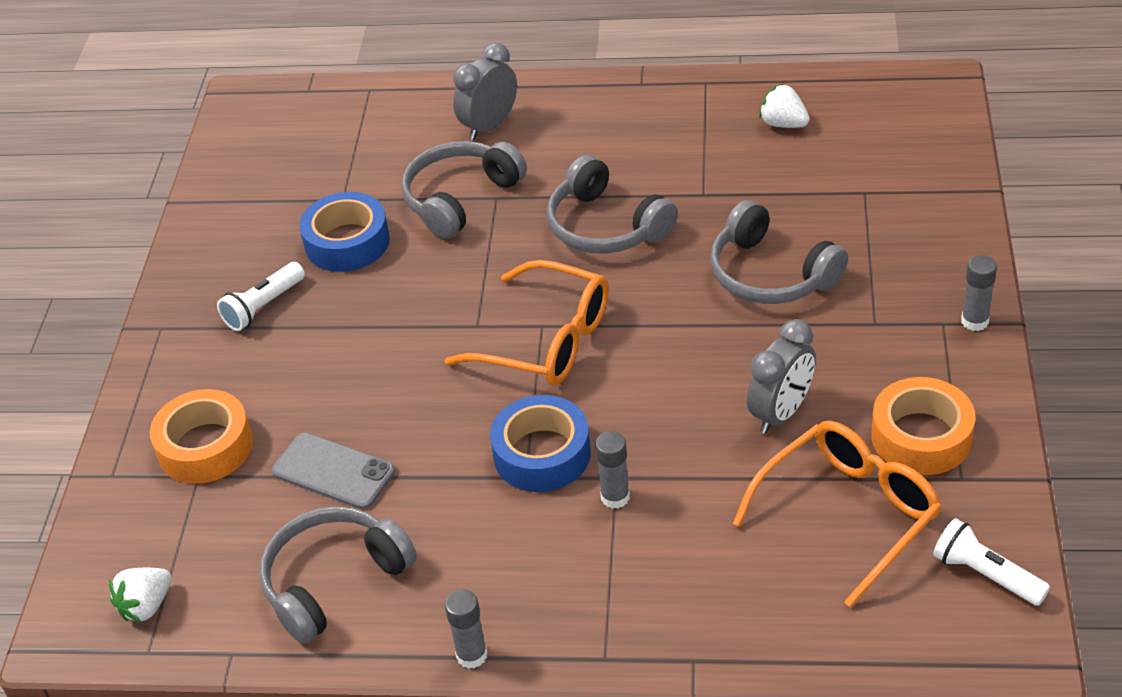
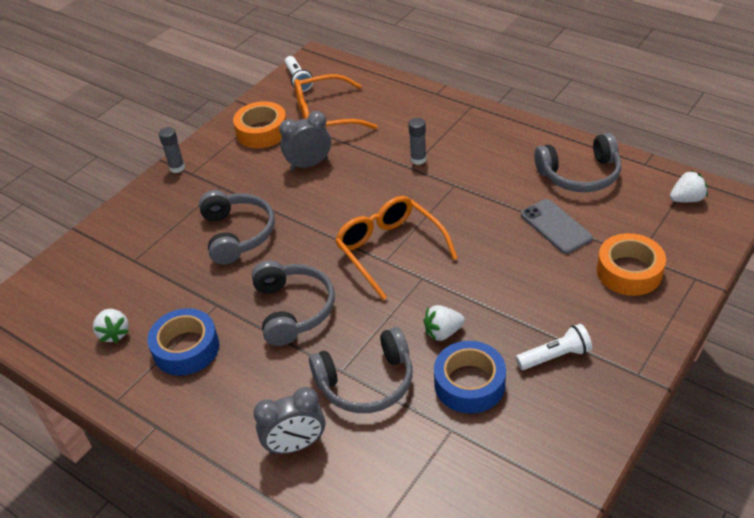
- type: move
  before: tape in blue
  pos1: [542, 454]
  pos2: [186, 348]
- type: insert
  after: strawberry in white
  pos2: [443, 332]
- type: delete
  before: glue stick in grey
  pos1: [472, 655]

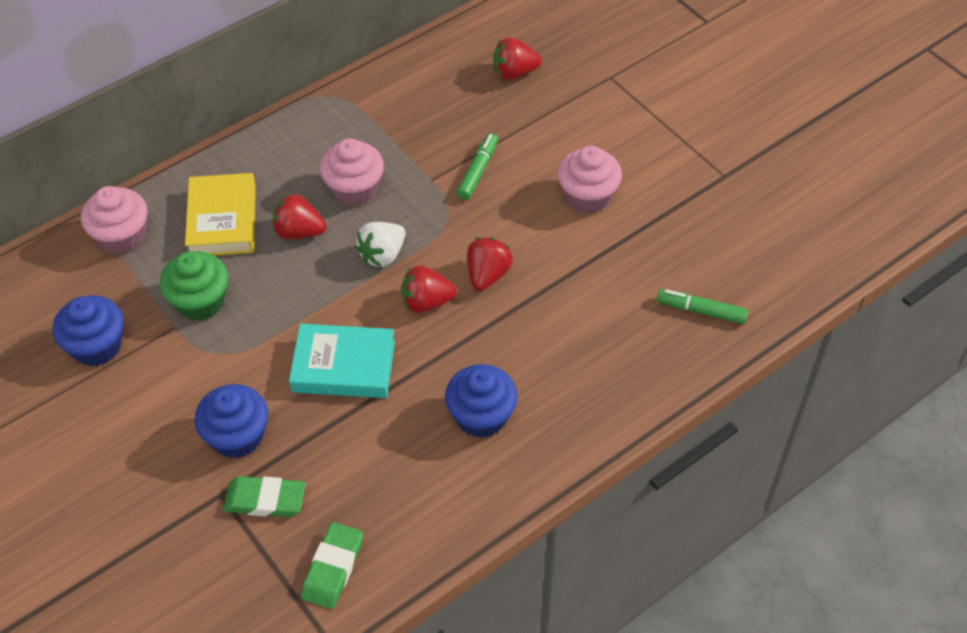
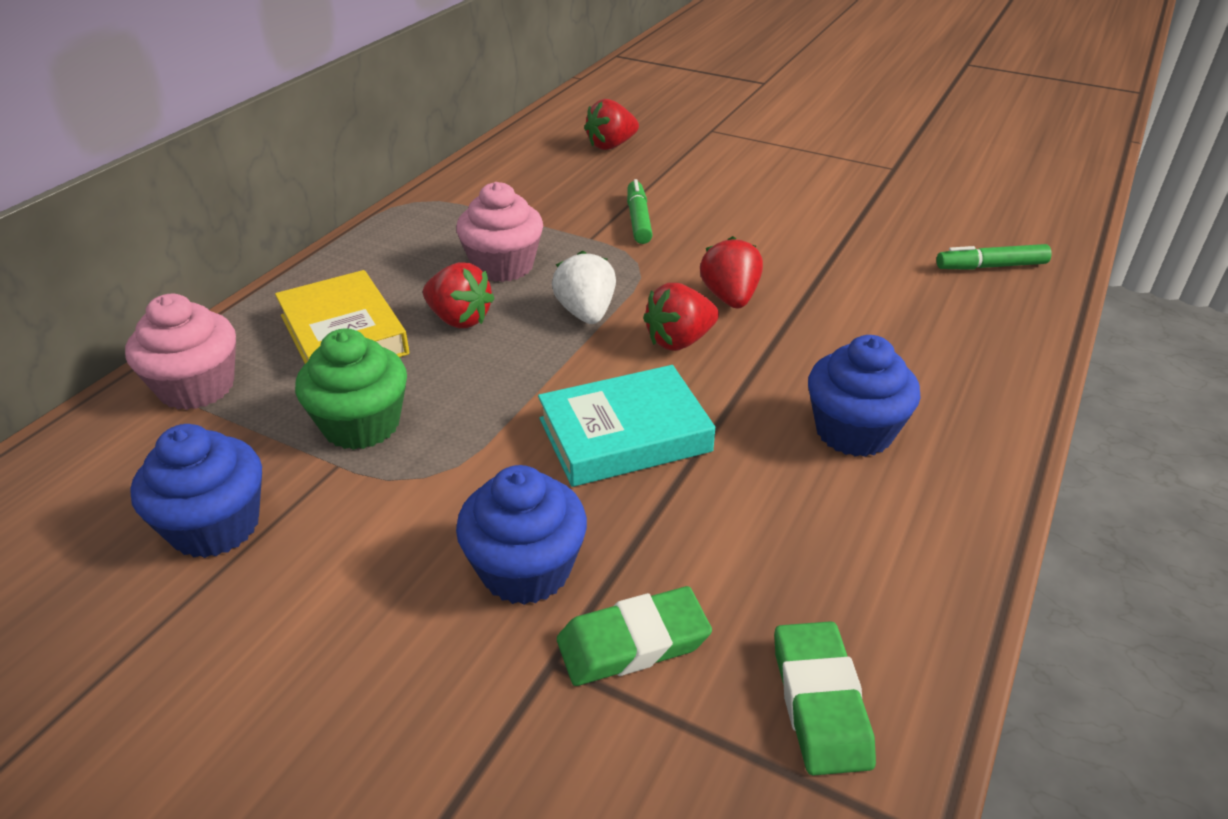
- type: rotate
  before: strawberry in red
  pos1: [299, 232]
  pos2: [459, 319]
  turn: -135
- type: rotate
  before: strawberry in white
  pos1: [382, 255]
  pos2: [586, 313]
  turn: 150
- type: delete
  before: cupcake in pink
  pos1: [587, 196]

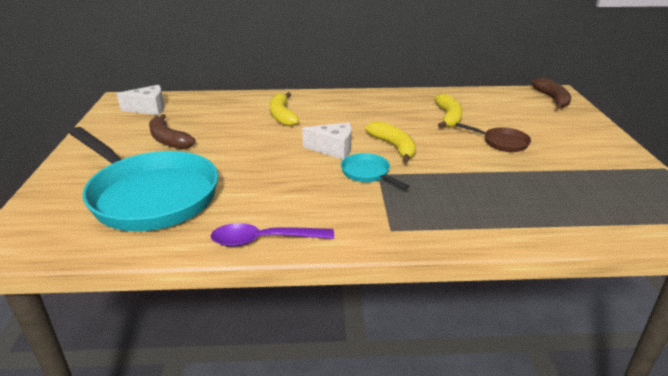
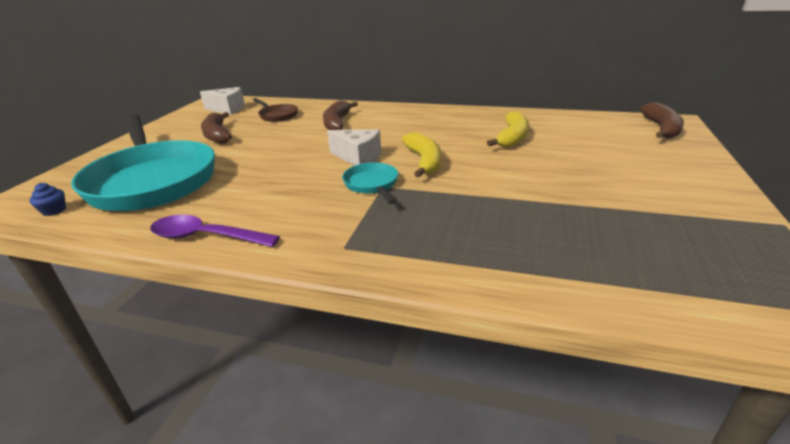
- type: insert
  after: cupcake in blue
  pos2: [54, 210]
- type: move
  before: pan in brown
  pos1: [502, 143]
  pos2: [277, 115]
- type: recolor
  before: banana in yellow
  after: banana in brown
  pos1: [282, 115]
  pos2: [337, 123]

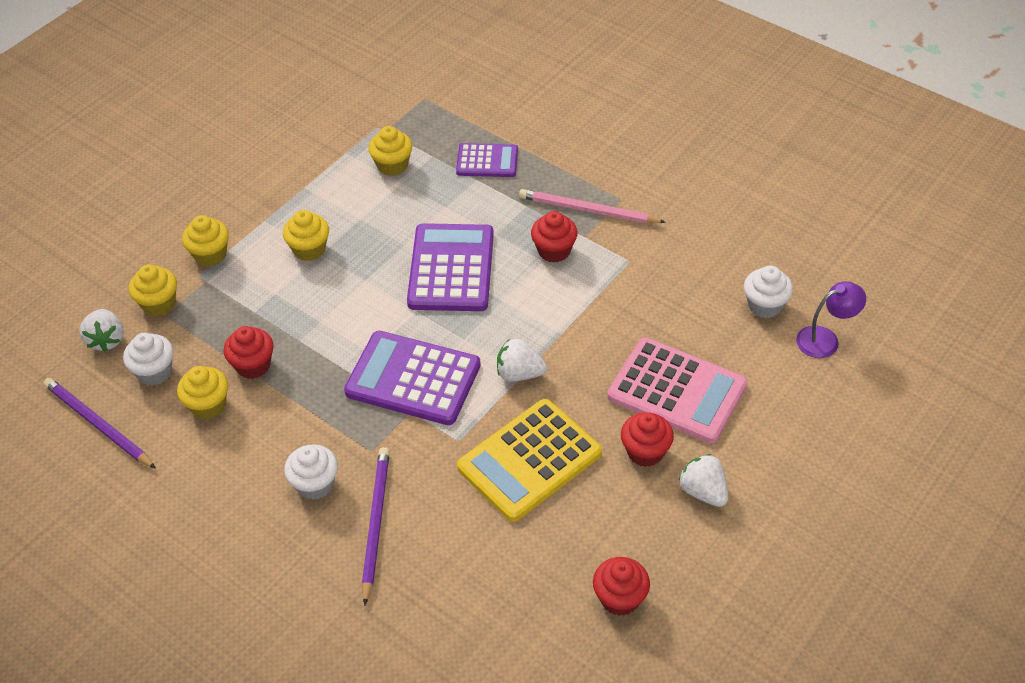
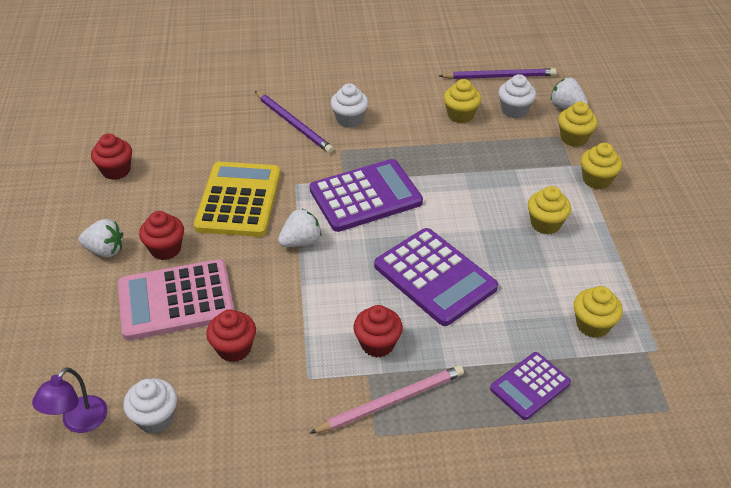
- type: move
  before: cupcake in red
  pos1: [253, 365]
  pos2: [234, 348]

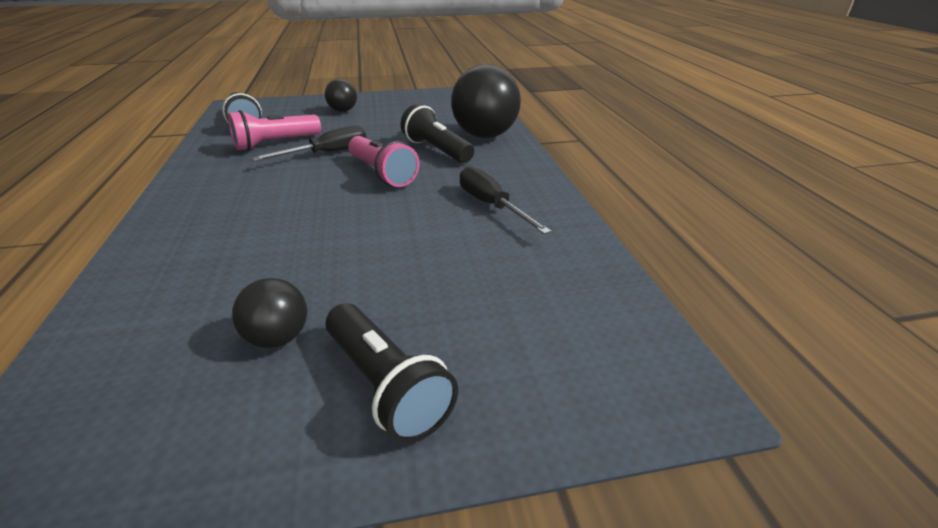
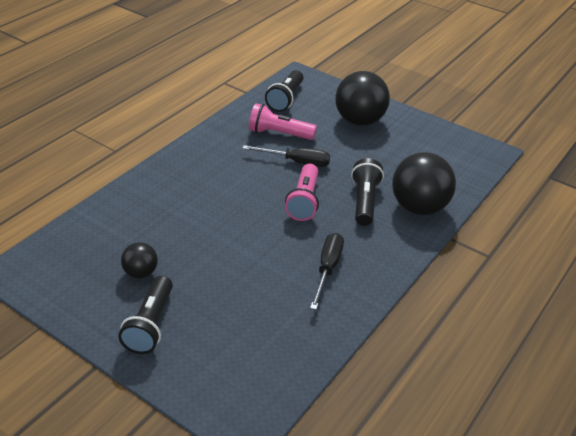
- type: resize
  before: ball in black
  pos1: [343, 111]
  pos2: [359, 121]
  scale: 1.93

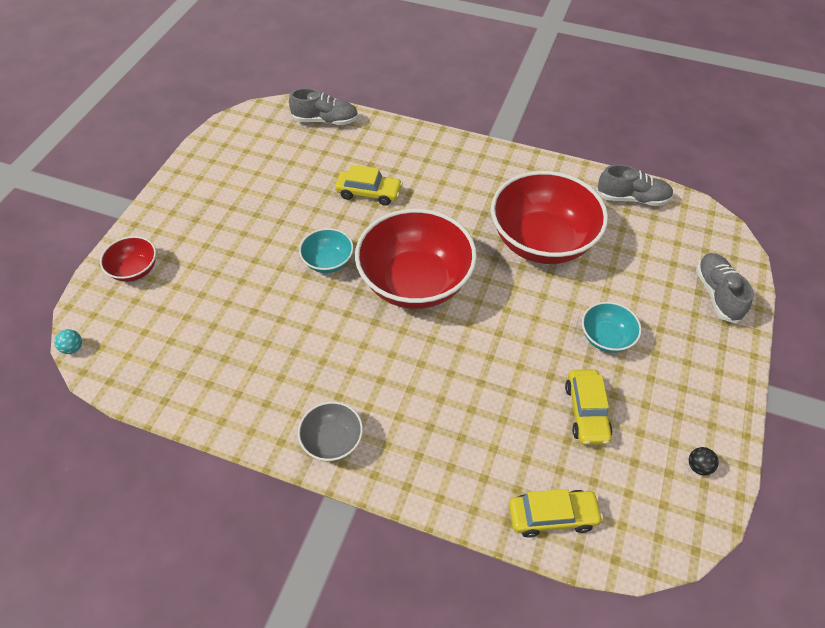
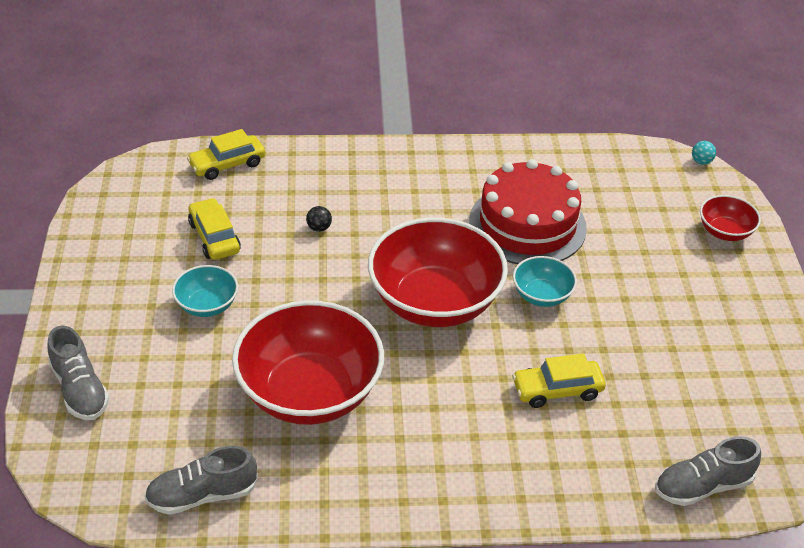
- type: move
  before: ball in black
  pos1: [698, 466]
  pos2: [319, 228]
- type: insert
  after: cake in red
  pos2: [527, 224]
- type: delete
  before: bowl in grey
  pos1: [332, 441]

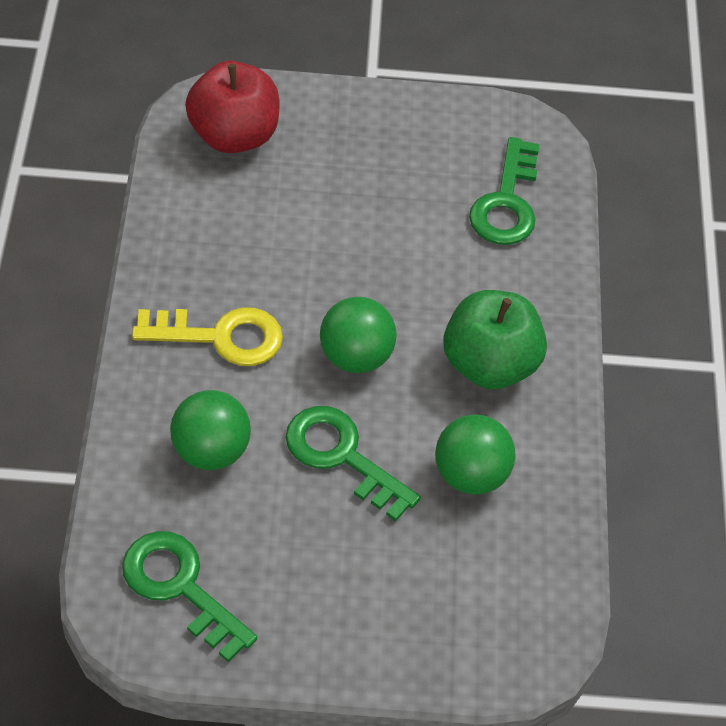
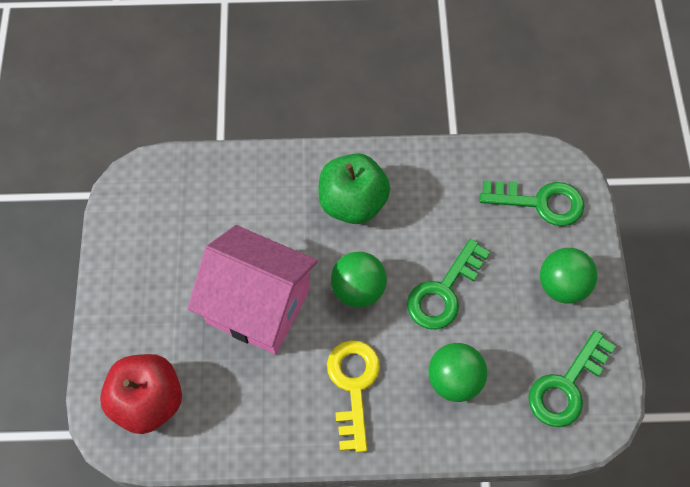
- type: insert
  after: house in pink
  pos2: [258, 306]
- type: move
  before: key in green
  pos1: [506, 202]
  pos2: [539, 202]
- type: move
  before: ball in green
  pos1: [470, 474]
  pos2: [562, 286]

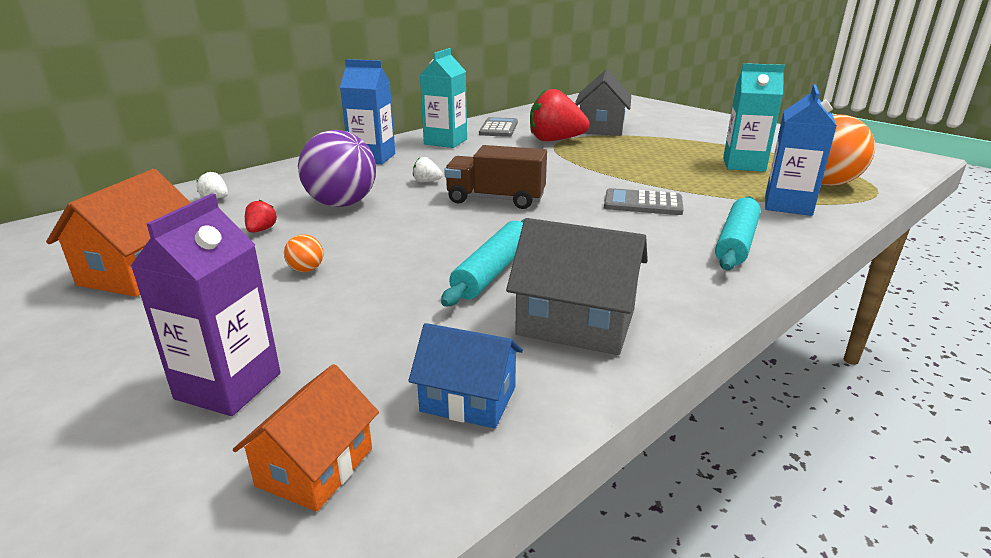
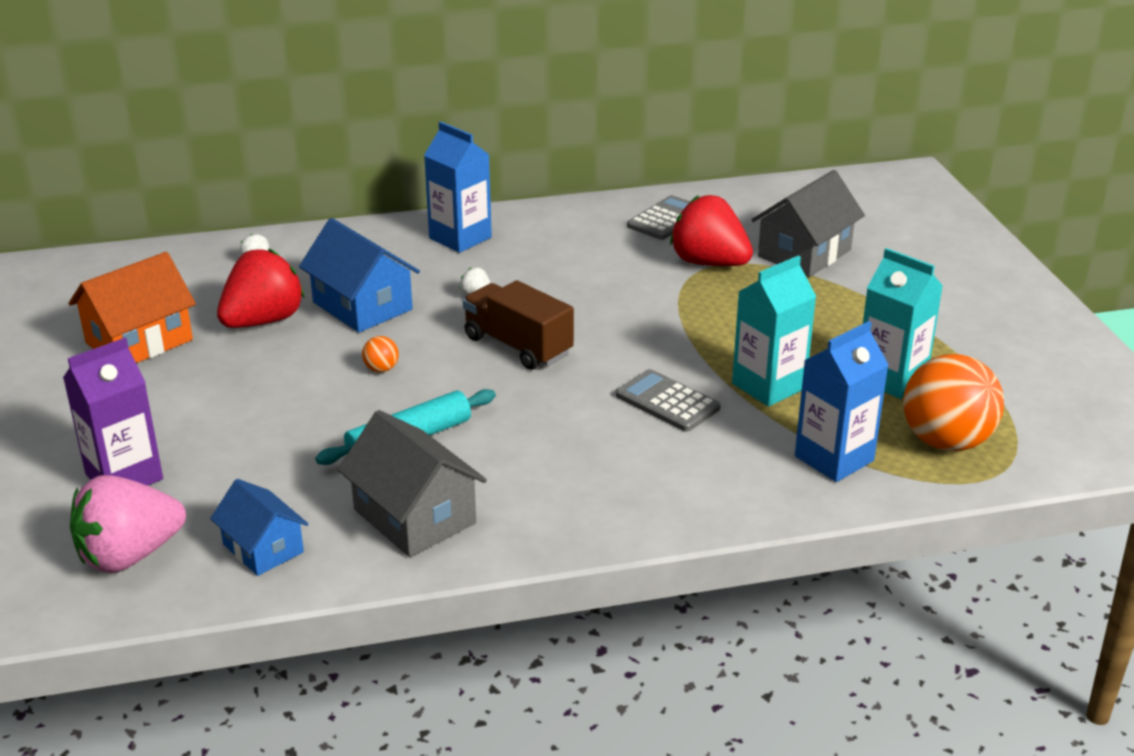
- type: replace
  before: house in orange
  after: strawberry in pink
  pos1: [315, 467]
  pos2: [130, 556]
- type: resize
  before: strawberry in red
  pos1: [261, 230]
  pos2: [263, 321]
  scale: 2.39
- type: replace
  before: ball in purple
  after: house in blue
  pos1: [341, 204]
  pos2: [362, 306]
- type: move
  before: ball in orange
  pos1: [306, 270]
  pos2: [381, 369]
- type: move
  before: carton in turquoise
  pos1: [445, 142]
  pos2: [768, 386]
- type: delete
  before: rolling pin in turquoise
  pos1: [736, 242]

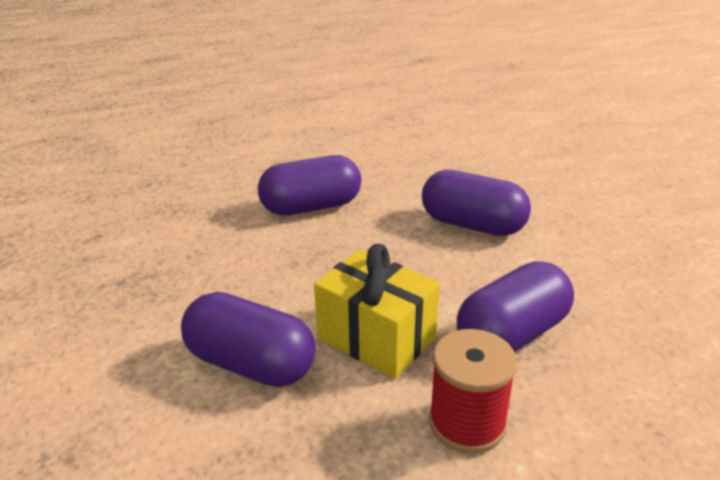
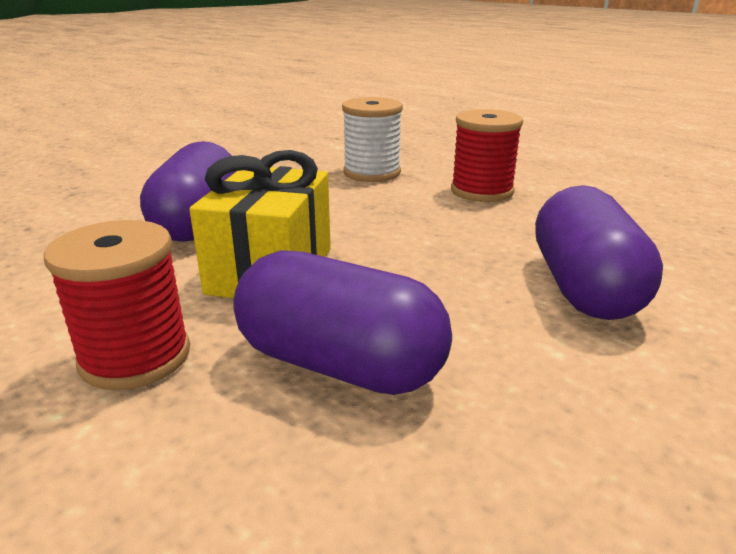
- type: insert
  after: spool in white
  pos2: [372, 173]
- type: replace
  before: capsule in purple
  after: spool in red
  pos1: [311, 207]
  pos2: [482, 191]

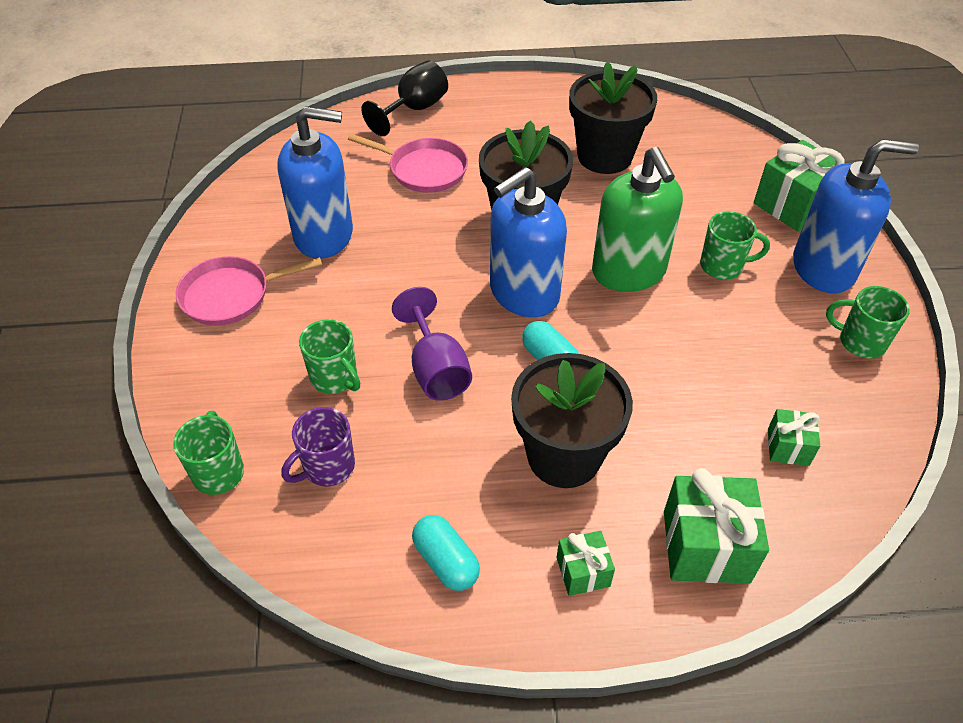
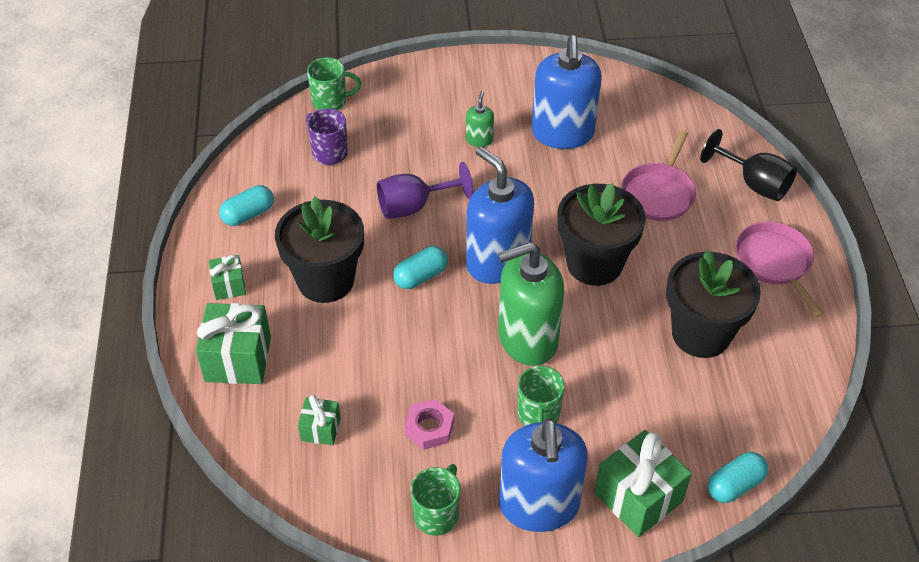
- type: insert
  after: nut in pink
  pos2: [429, 428]
- type: insert
  after: soap dispenser in green
  pos2: [479, 140]
- type: insert
  after: capsule in turquoise
  pos2: [734, 485]
- type: move
  before: pan in pink
  pos1: [230, 295]
  pos2: [774, 262]
- type: delete
  before: mug in green
  pos1: [335, 378]

